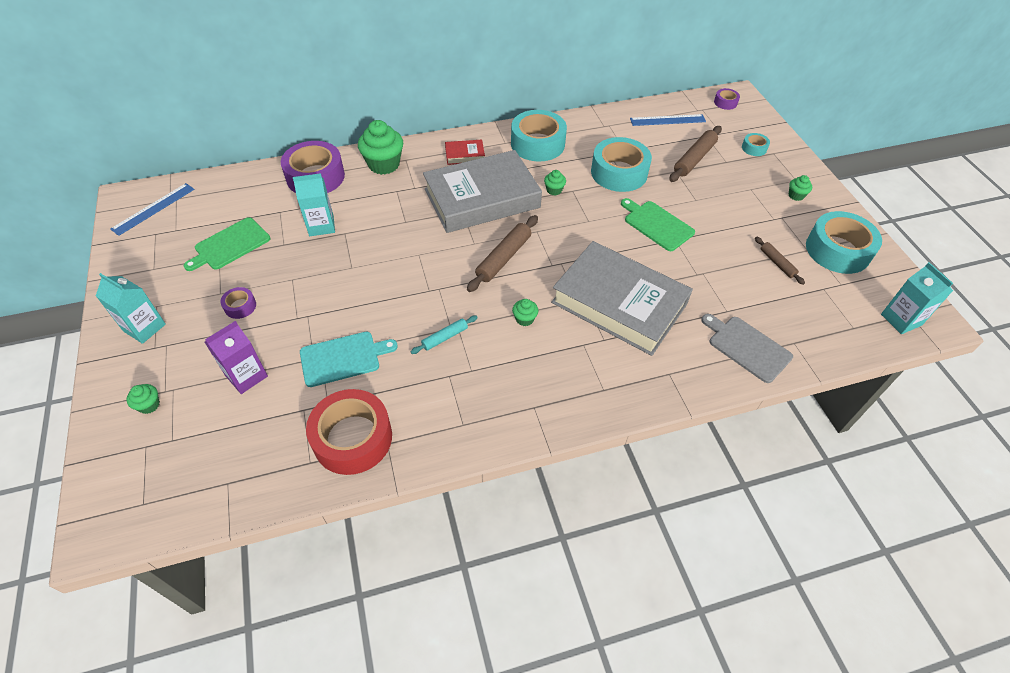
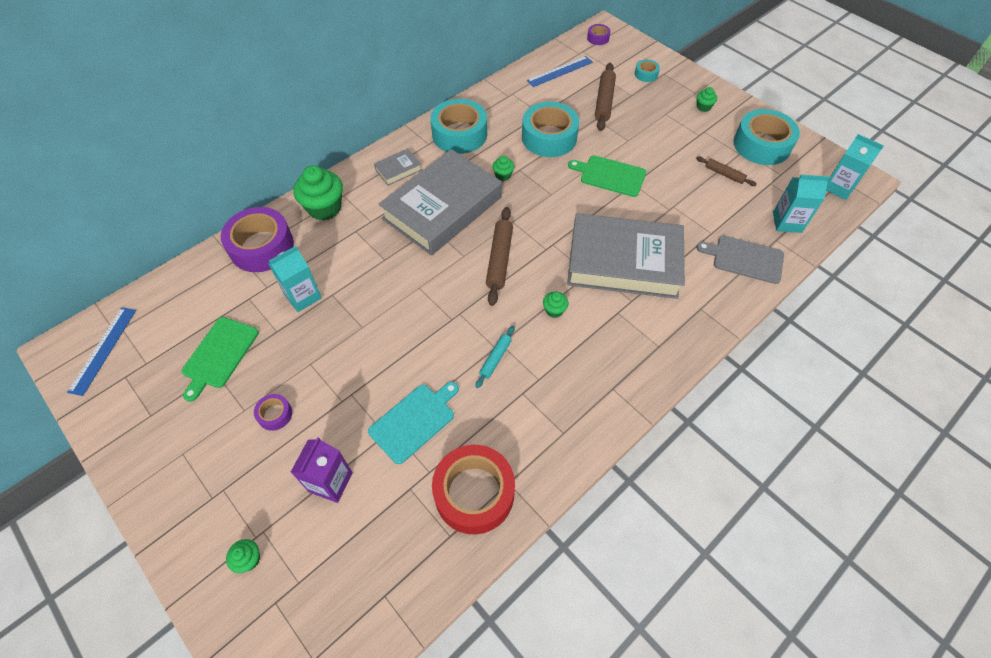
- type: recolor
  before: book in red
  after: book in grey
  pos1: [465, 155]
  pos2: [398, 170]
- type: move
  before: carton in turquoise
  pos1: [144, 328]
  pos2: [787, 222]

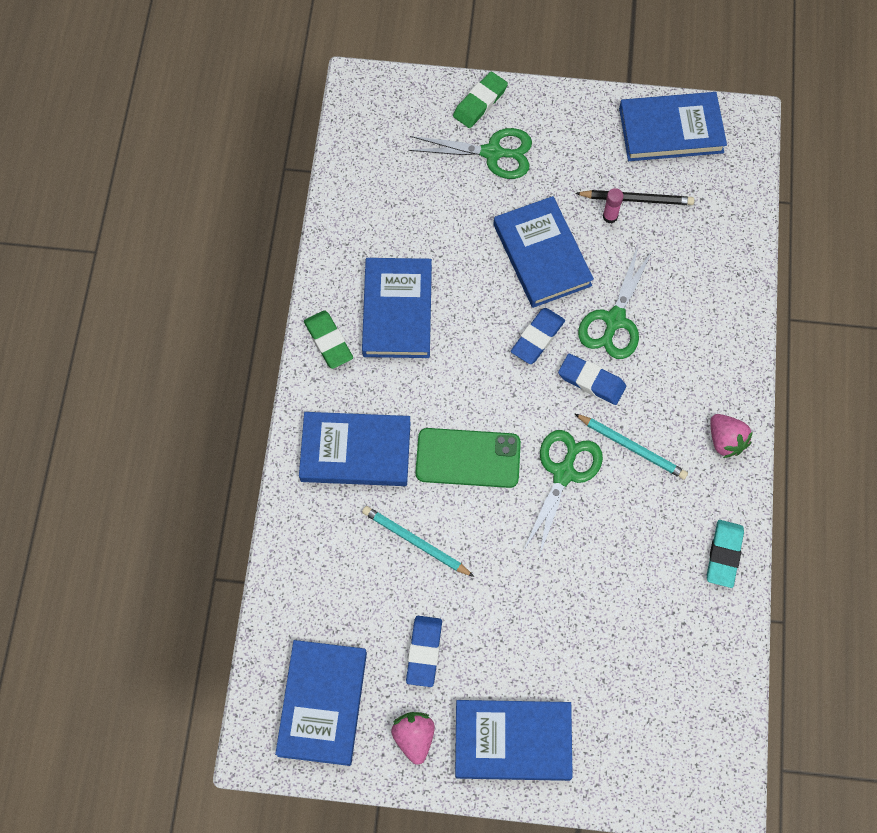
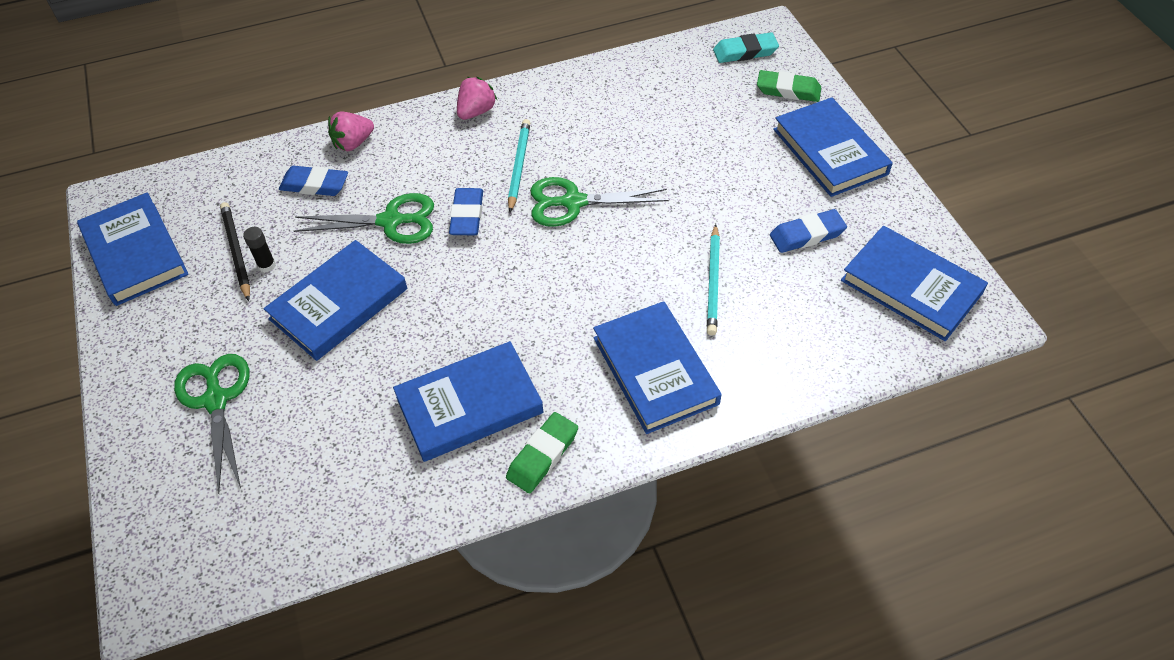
- type: recolor
  before: glue stick in pink
  after: glue stick in black
  pos1: [610, 216]
  pos2: [267, 265]
- type: move
  before: eraser in blue
  pos1: [537, 338]
  pos2: [315, 185]
- type: move
  before: strawberry in pink
  pos1: [414, 737]
  pos2: [353, 143]
- type: move
  before: eraser in turquoise
  pos1: [724, 555]
  pos2: [745, 52]
- type: move
  before: eraser in green
  pos1: [480, 103]
  pos2: [788, 90]
- type: rotate
  before: book in blue
  pos1: [322, 703]
  pos2: [911, 287]
  turn: 60
- type: delete
  before: phone in green
  pos1: [468, 458]

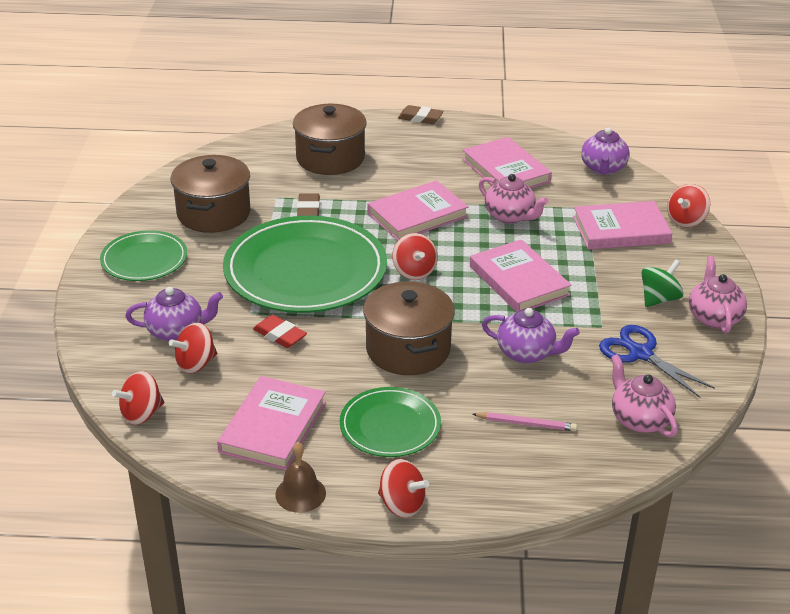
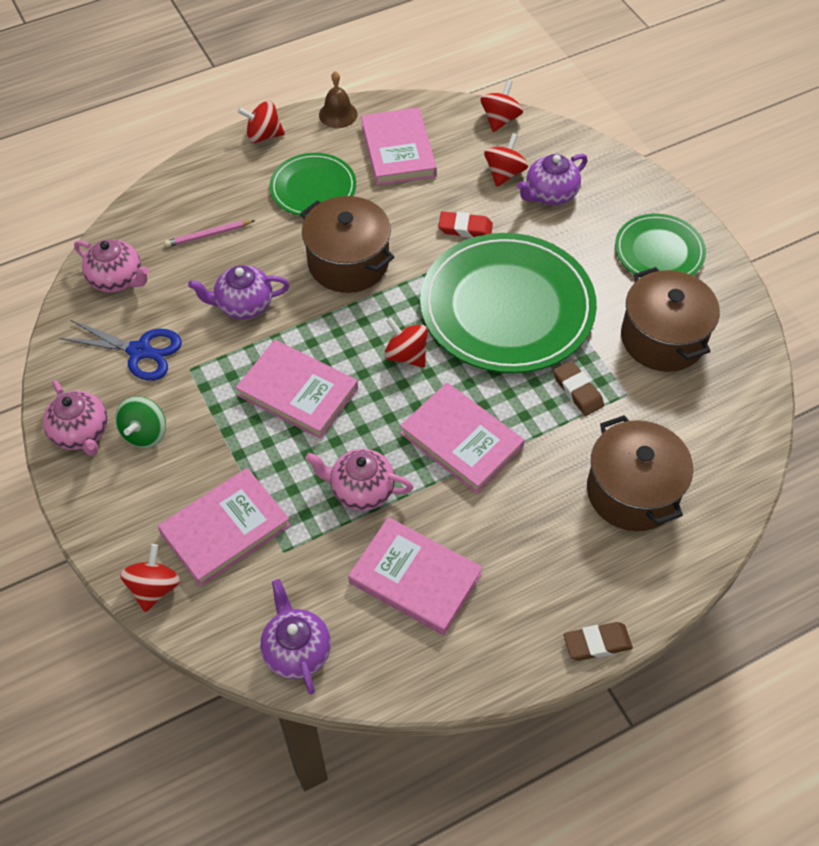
- type: rotate
  before: book in pink
  pos1: [417, 215]
  pos2: [461, 440]
  turn: -75

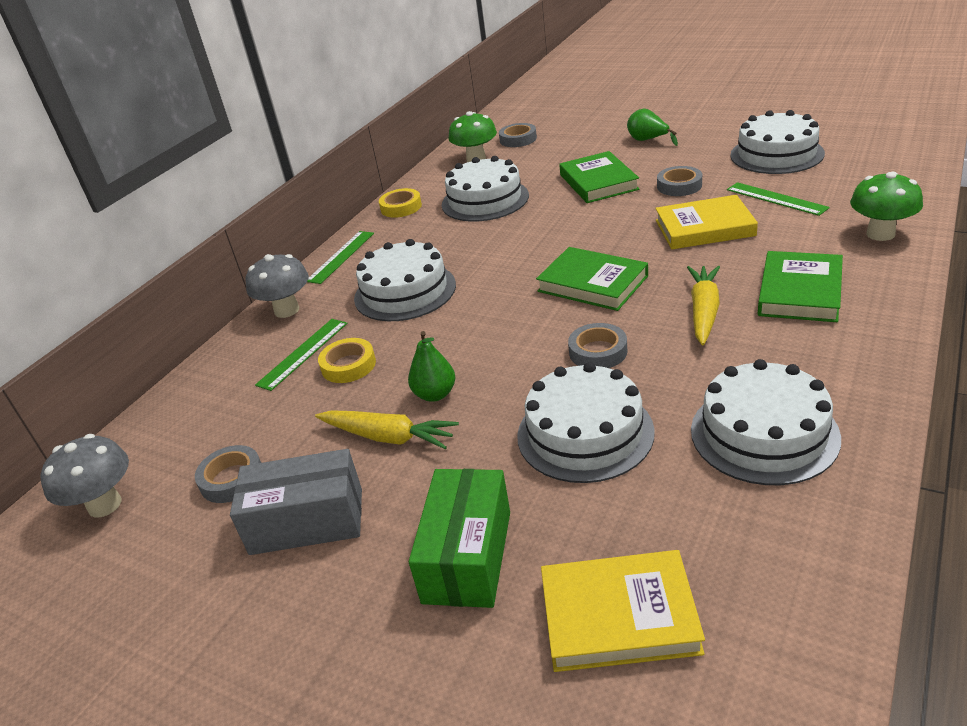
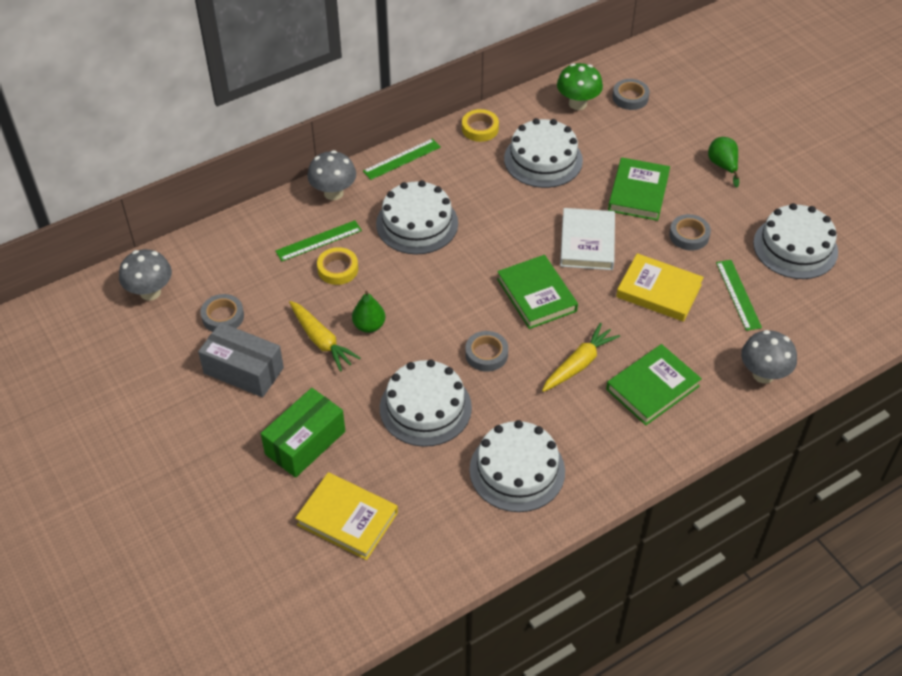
- type: insert
  after: book in white
  pos2: [587, 242]
- type: recolor
  before: mushroom in green
  after: mushroom in grey
  pos1: [880, 234]
  pos2: [763, 374]

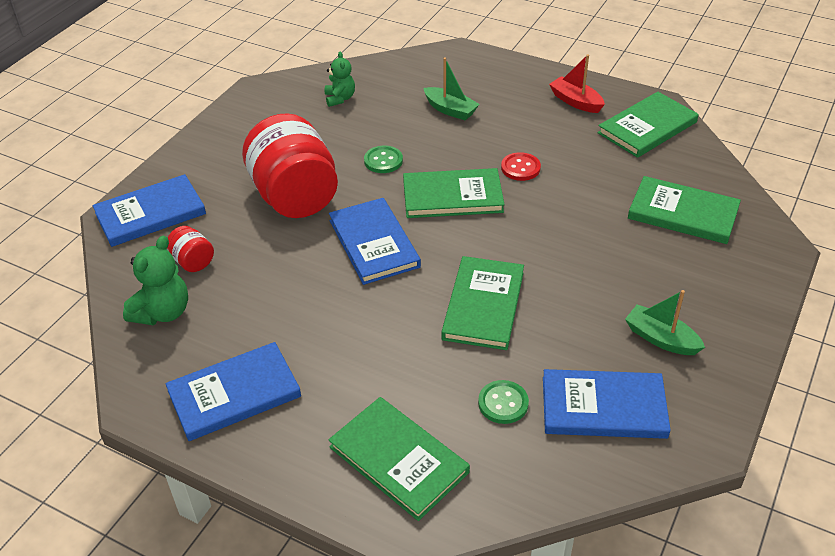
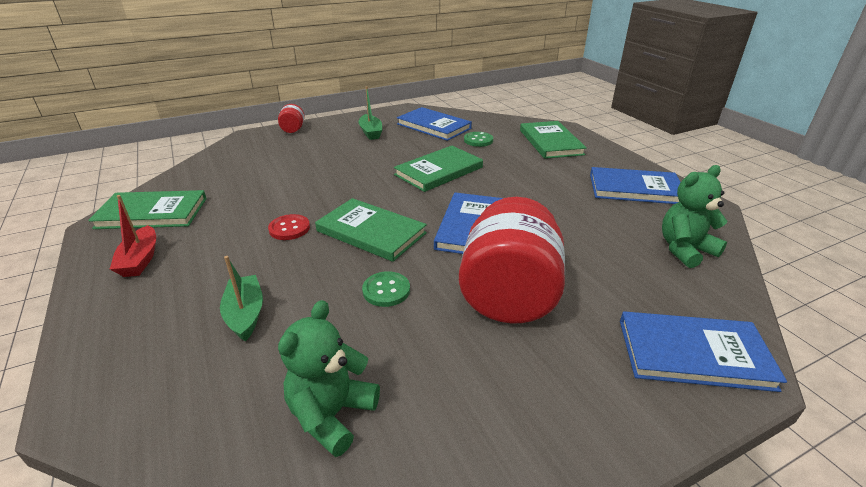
- type: move
  before: jar in red
  pos1: [193, 261]
  pos2: [293, 130]
- type: resize
  before: teddy bear in green
  pos1: [340, 98]
  pos2: [332, 414]
  scale: 1.52
- type: delete
  before: book in green
  pos1: [683, 213]

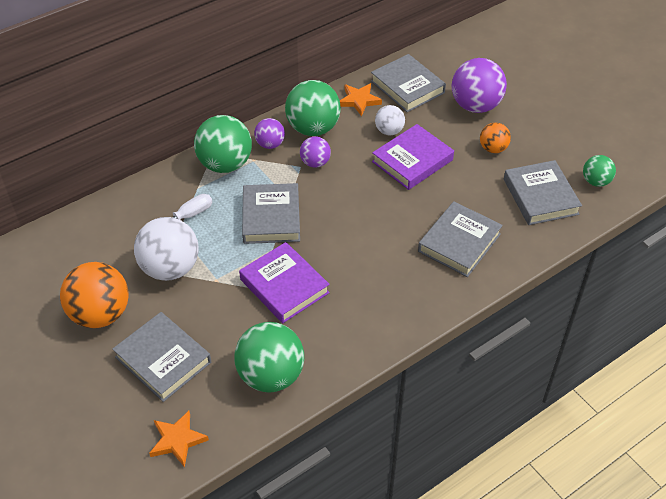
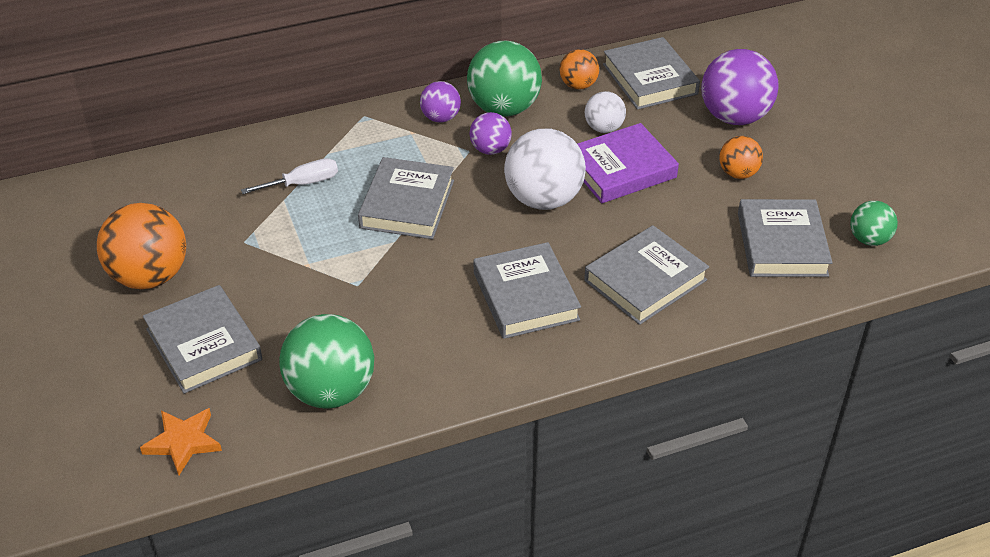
- type: insert
  after: book in grey
  pos2: [526, 296]
- type: move
  before: ball in white
  pos1: [170, 268]
  pos2: [543, 199]
- type: replace
  before: star in orange
  after: ball in orange
  pos1: [359, 101]
  pos2: [578, 85]
- type: delete
  before: ball in green
  pos1: [225, 164]
- type: delete
  before: book in purple
  pos1: [284, 286]

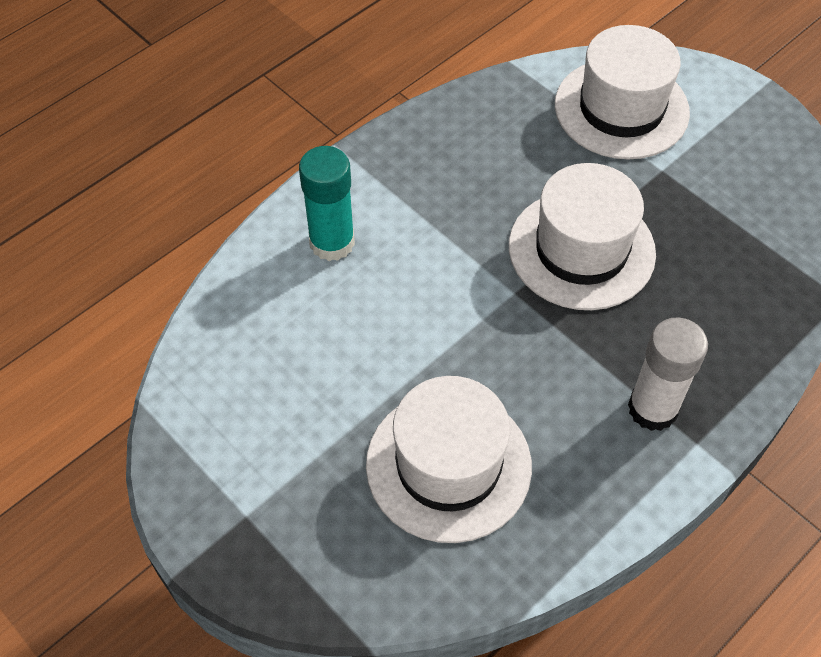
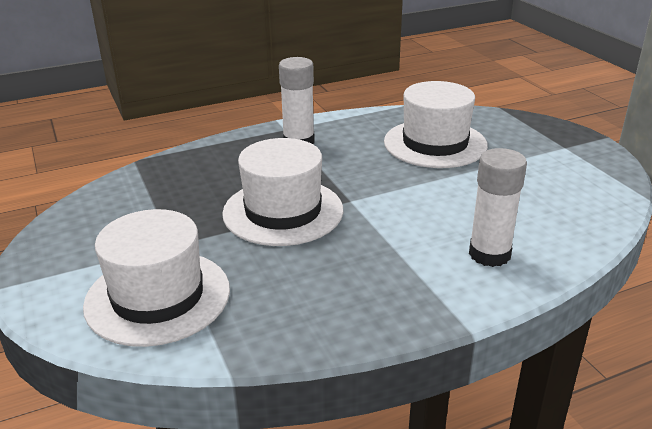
- type: recolor
  before: glue stick in turquoise
  after: glue stick in white
  pos1: [332, 242]
  pos2: [489, 254]

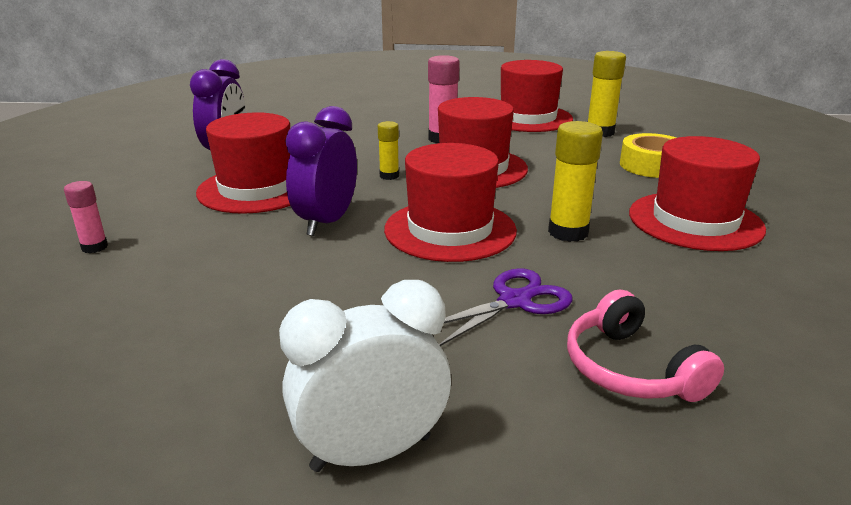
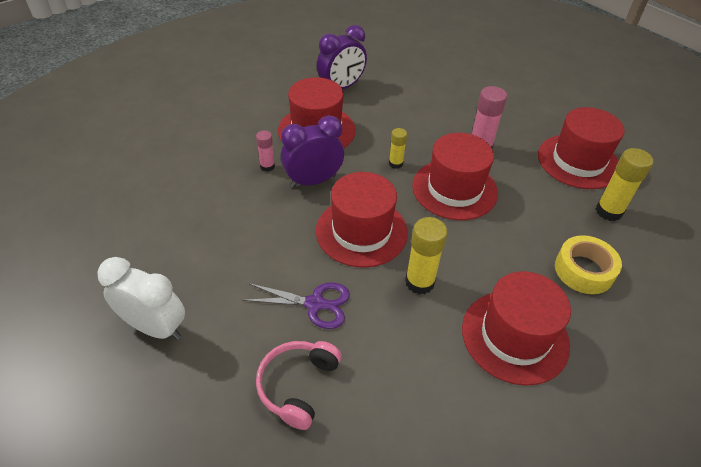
- type: move
  before: glue stick in pink
  pos1: [94, 247]
  pos2: [267, 166]

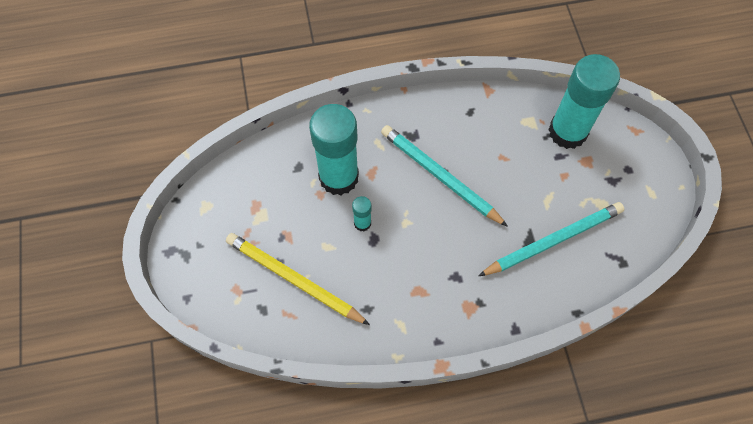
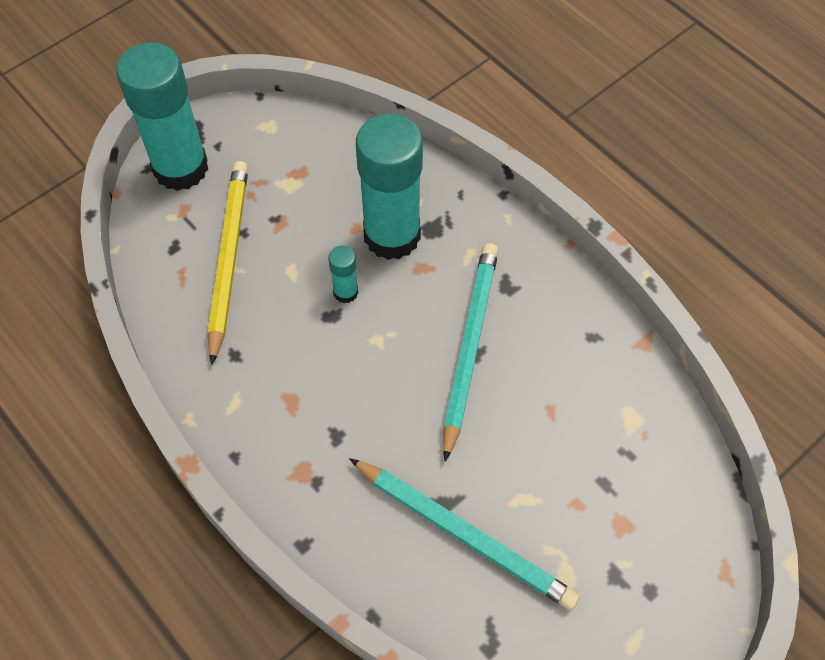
- type: move
  before: glue stick in turquoise
  pos1: [567, 132]
  pos2: [180, 168]

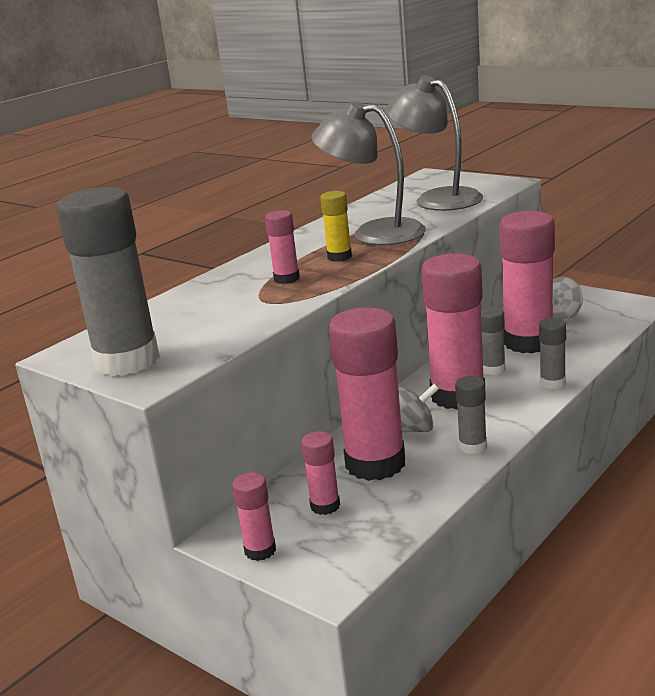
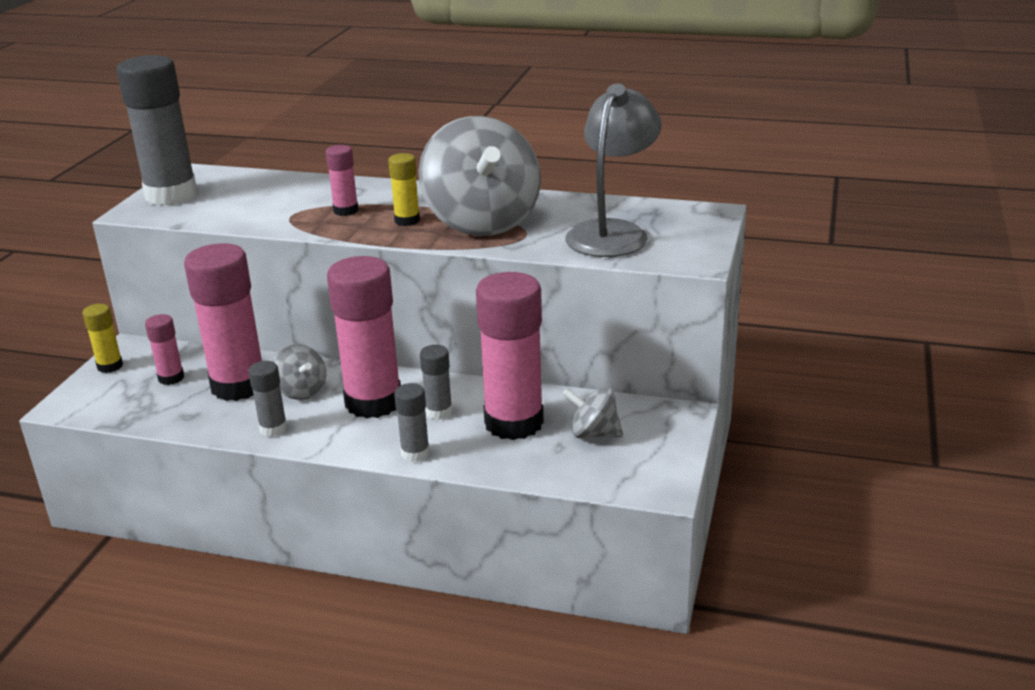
- type: recolor
  before: glue stick in pink
  after: glue stick in yellow
  pos1: [260, 550]
  pos2: [110, 366]
- type: replace
  before: lamp in grey
  after: spinning top in grey
  pos1: [374, 233]
  pos2: [482, 222]

